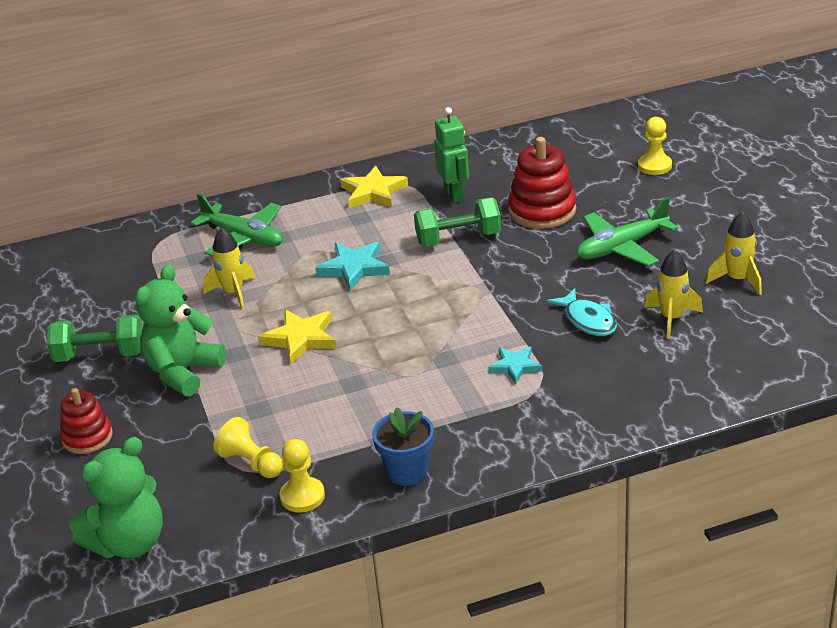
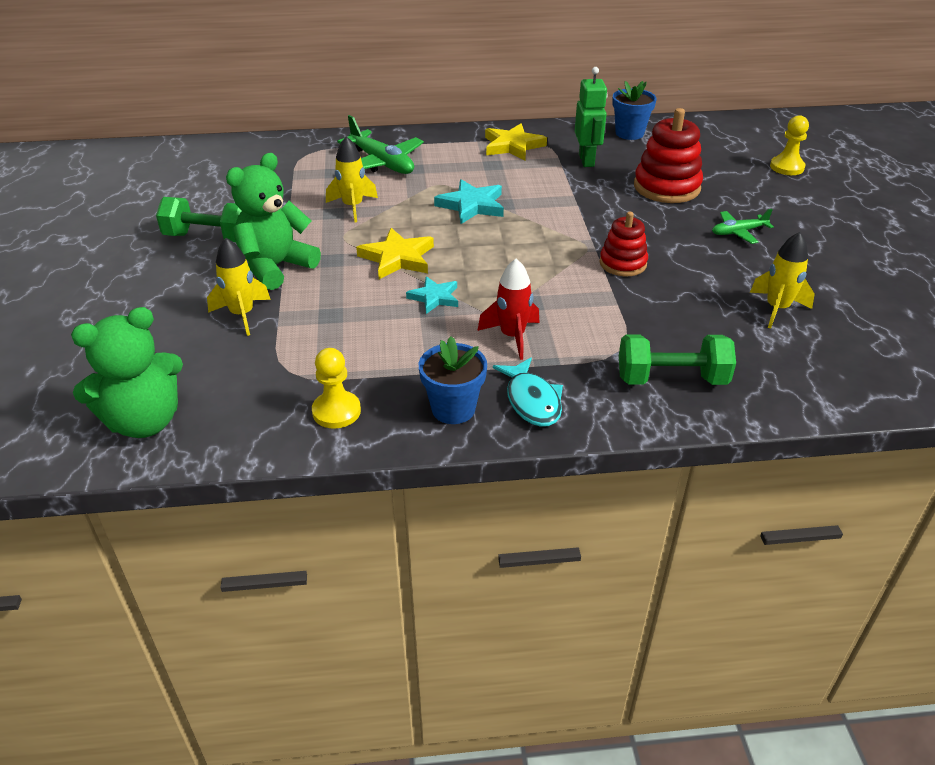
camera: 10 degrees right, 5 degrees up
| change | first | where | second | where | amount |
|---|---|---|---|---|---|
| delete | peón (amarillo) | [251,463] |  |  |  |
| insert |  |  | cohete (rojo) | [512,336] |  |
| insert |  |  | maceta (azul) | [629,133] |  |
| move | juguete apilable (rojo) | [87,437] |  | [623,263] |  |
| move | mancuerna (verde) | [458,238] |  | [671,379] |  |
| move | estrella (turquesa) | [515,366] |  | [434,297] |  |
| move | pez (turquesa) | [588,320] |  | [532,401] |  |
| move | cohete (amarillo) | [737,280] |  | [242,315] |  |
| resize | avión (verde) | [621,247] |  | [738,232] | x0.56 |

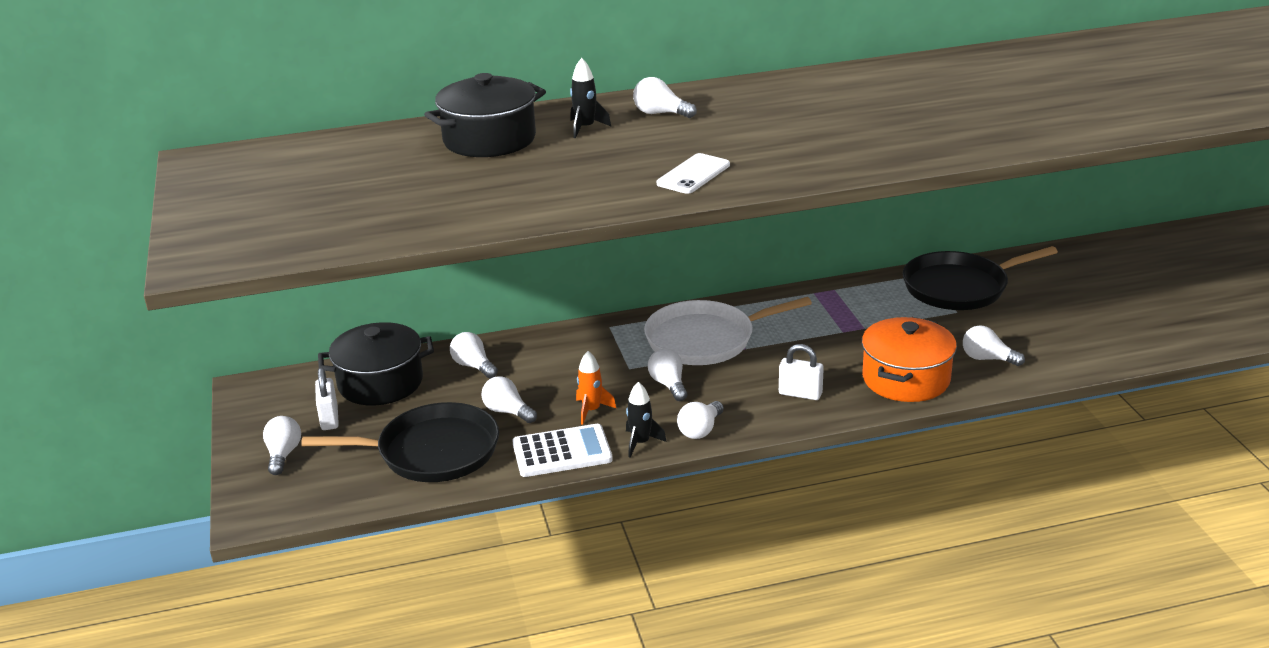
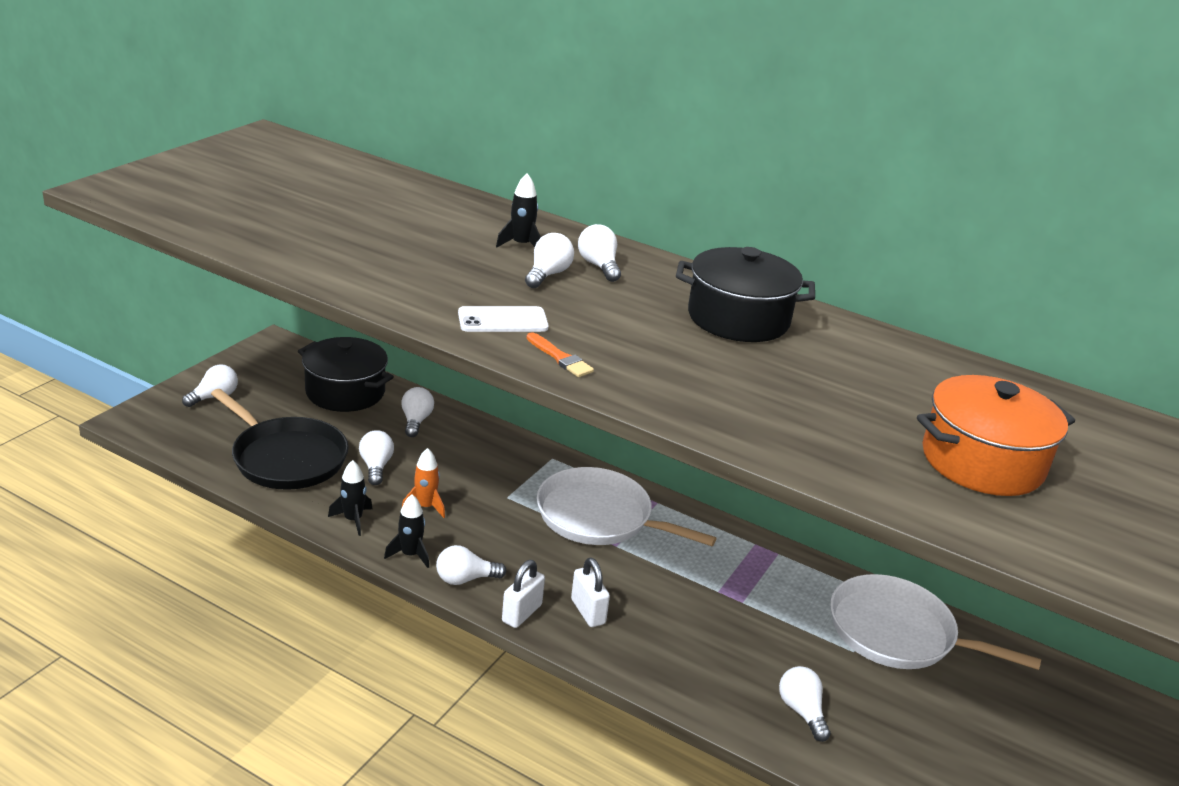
camera: 40 degrees right, 0 degrees up
| change | first | where | second | where | amount |
|---|---|---|---|---|---|
| insert |  |  | pincel (naranja) | [560,358] |  |
| move | candado (blanco) | [329,418] |  | [522,613] |  |
| move | olla (negro) | [489,139] |  | [738,319] |  |
| move | bombilla (blanco) | [668,385] |  | [547,275] |  |
| move | olla (naranja) | [906,379] |  | [982,462] |  |
| replace | calculadora (blanco) | [562,452] | cohete (negro) | [353,520] |  |
| recolor | sartén (negro) | [960,287] | sartén (blanco) | [898,633] |  |

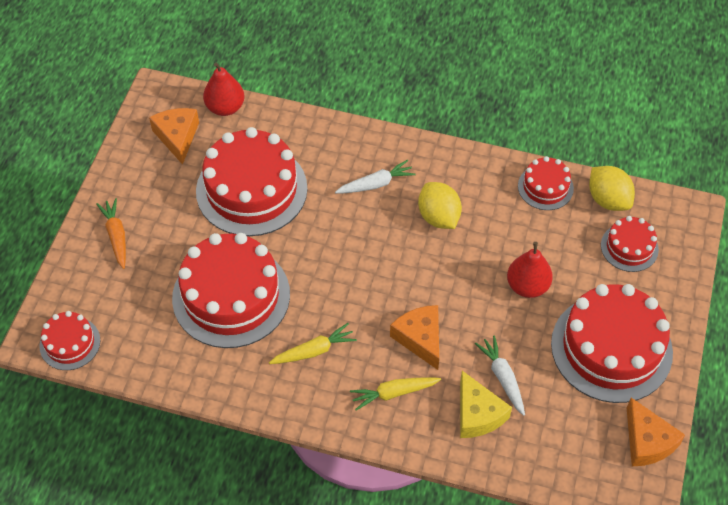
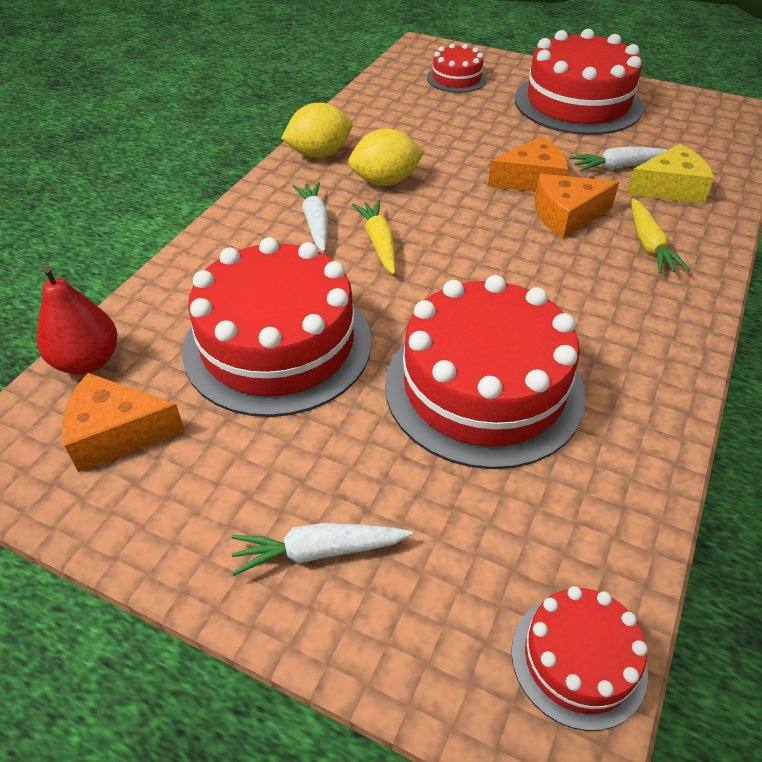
camera: 80 degrees left, 10 degrees down
| change | first | where | second | where | amount |
|---|---|---|---|---|---|
| delete | pera (rojo) | [527,286] |  |  |  |
| delete | tarta (rojo) | [545,187] |  |  |  |
| move | zanahoria (amarillo) | [314,351] |  | [379,243] |  |
| move | limón (amarillo) | [608,200] |  | [319,154] |  |
| move | queso (naranja) | [647,441] |  | [532,180] |  |
| recolor | zanahoria (naranja) | [116,236] | zanahoria (blanco) | [318,551] |  |

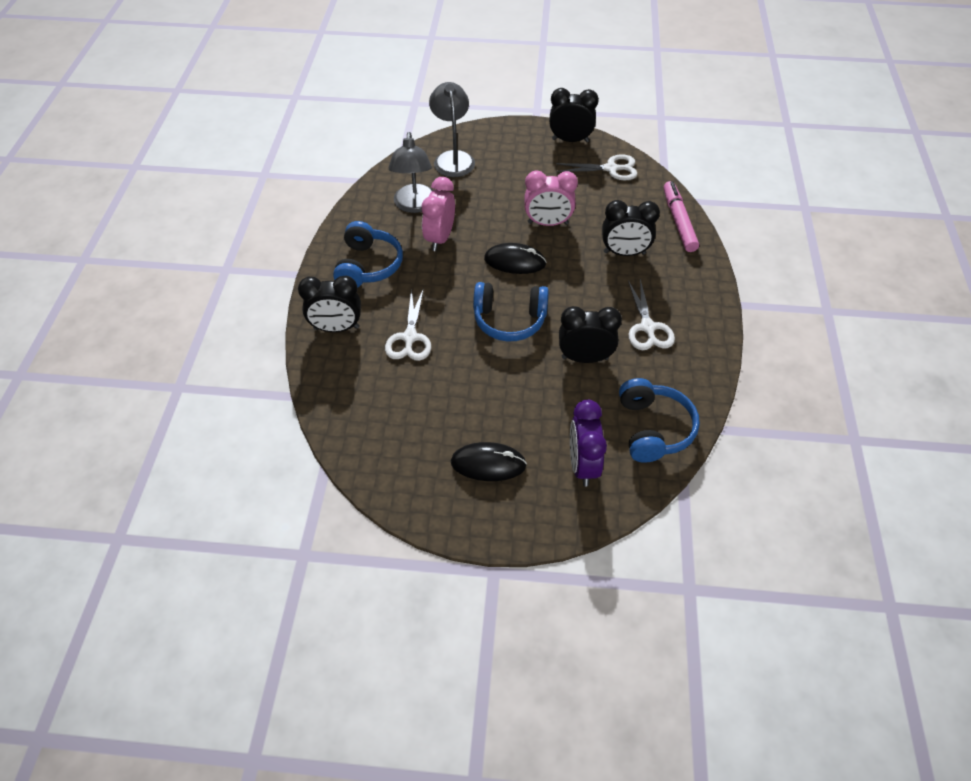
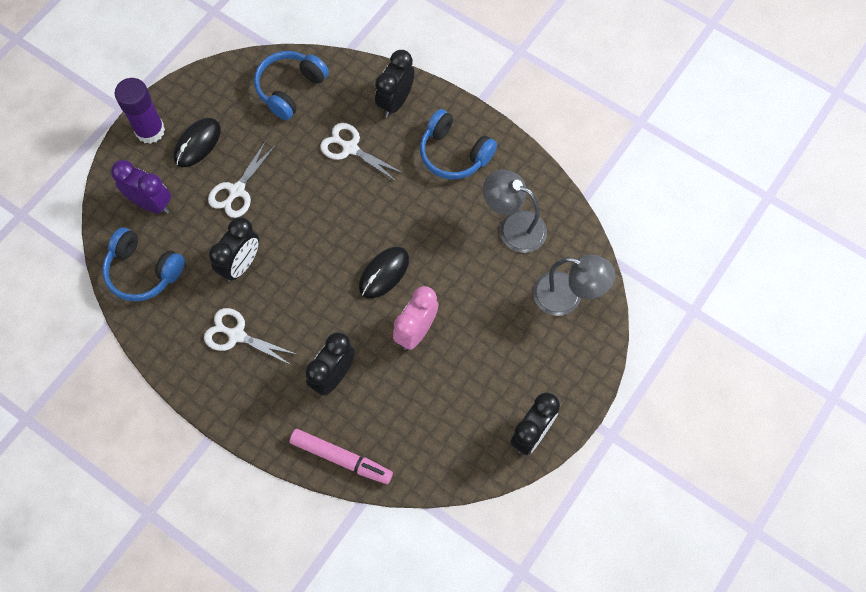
camera: 120 degrees right, 15 degrees up
| change | first | where | second | where | amount |
|---|---|---|---|---|---|
| delete | despertador (rosa) | [440,238] |  |  |  |
| insert |  |  | barra de pegamento (morado) | [150,130] |  |
| move | auriculares (azul) | [509,320] |  | [290,89] |  |
| move | tijeras (blanco) | [611,169] |  | [237,191] |  |

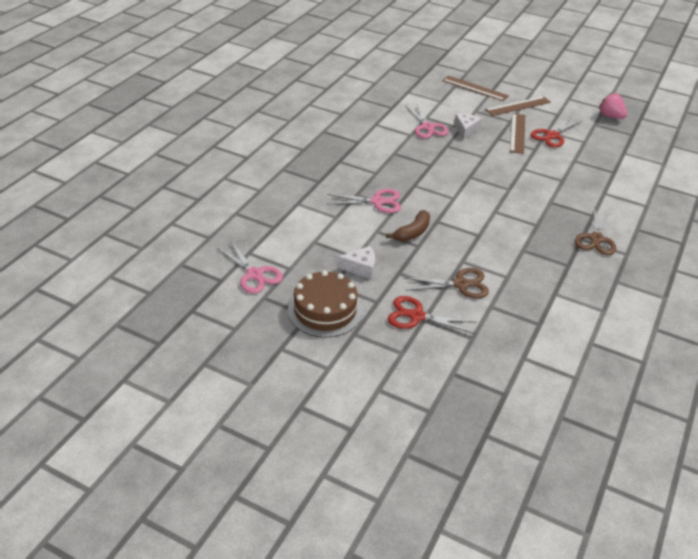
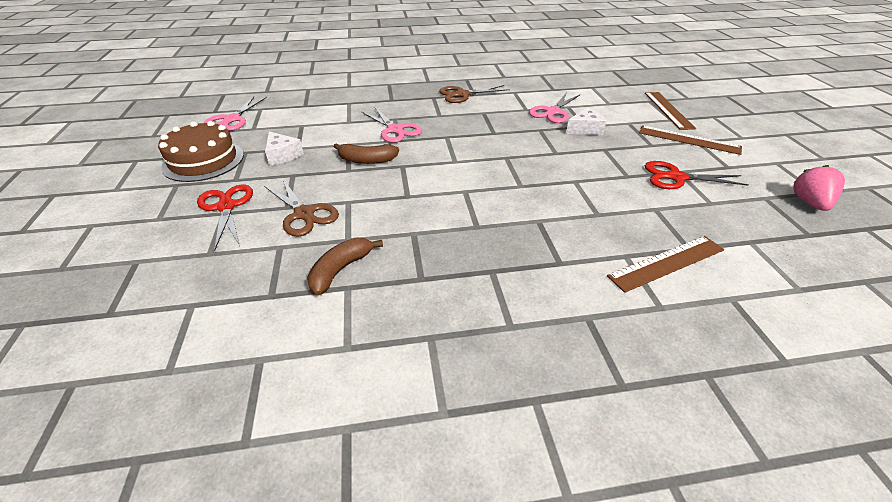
camera: 55 degrees right, 0 degrees up
| change | first | where | second | where | amount |
|---|---|---|---|---|---|
| insert |  |  | plátano (marrón) | [340,270] |  |
| move | regla (marrón) | [517,133] |  | [666,262] |  |
| move | tijeras (marrón) | [596,239] |  | [462,94] |  |

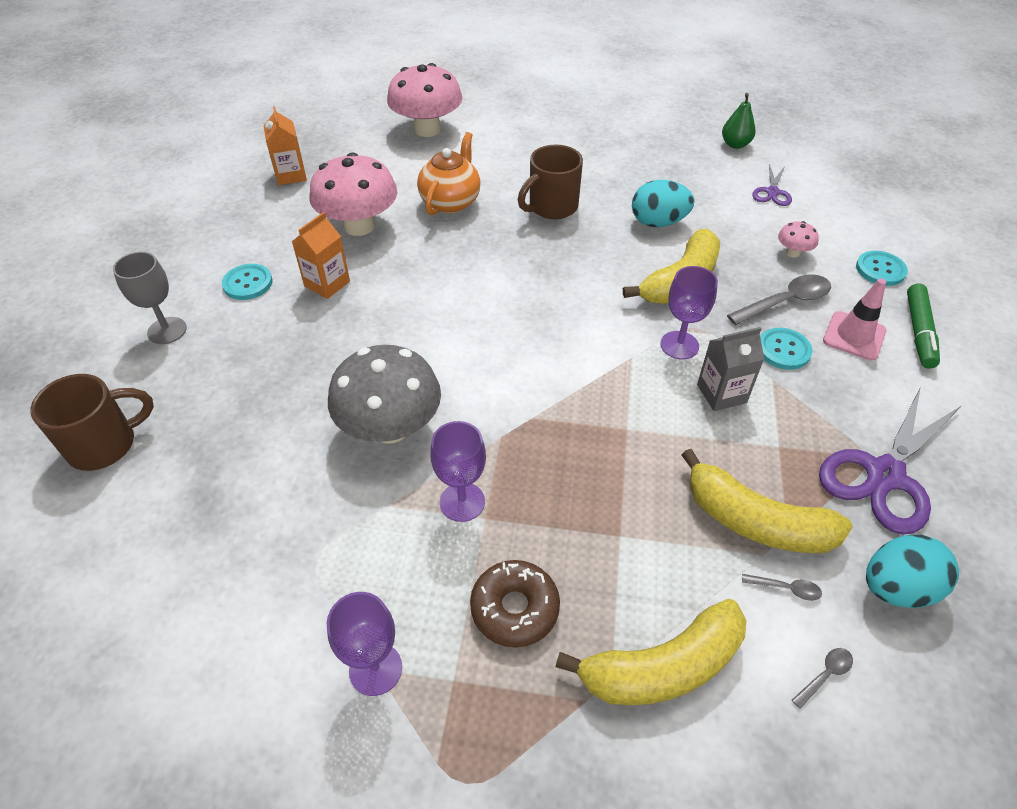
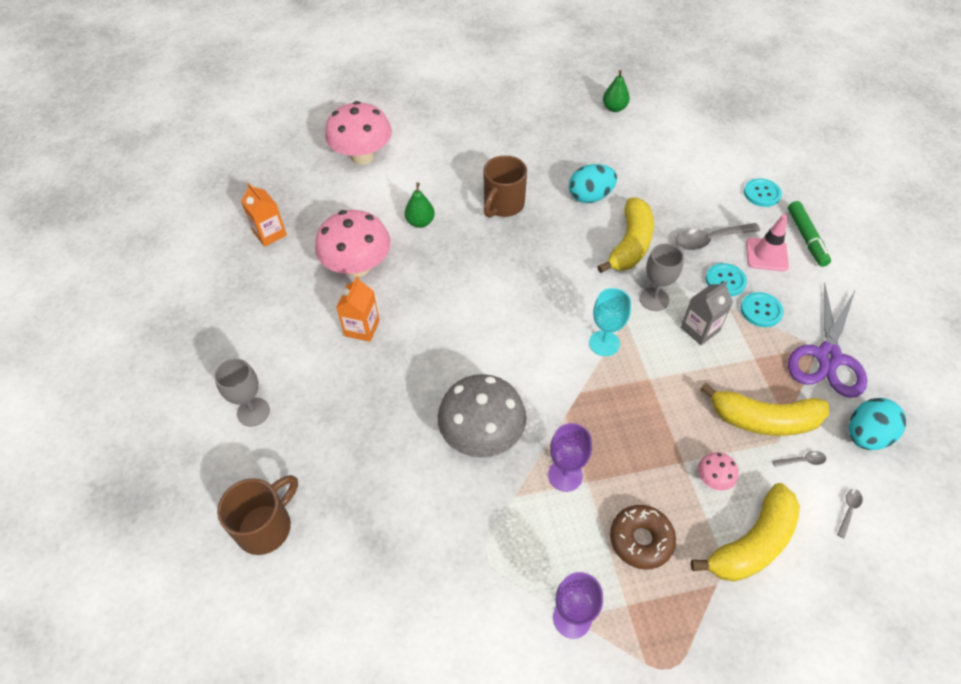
camera: 20 degrees left, 5 degrees up
| change | first | where | second | where | amount |
|---|---|---|---|---|---|
| delete | tijeras (morado) | [772,192] |  |  |  |
| insert |  |  | copa (turquesa) | [604,343] |  |
| move | botón (turquesa) | [248,283] |  | [761,310] |  |
| move | seta (rosa) | [792,253] |  | [713,479] |  |
| replace | tetera (naranja) | [451,201] | pera (verde) | [420,222] |  |
| recolor | copa (morado) | [679,345] | copa (gris) | [654,299] |  |
| rotate | cuchara (gris) | [785,301] |  | [710,240] | 150 degrees counterclockwise |

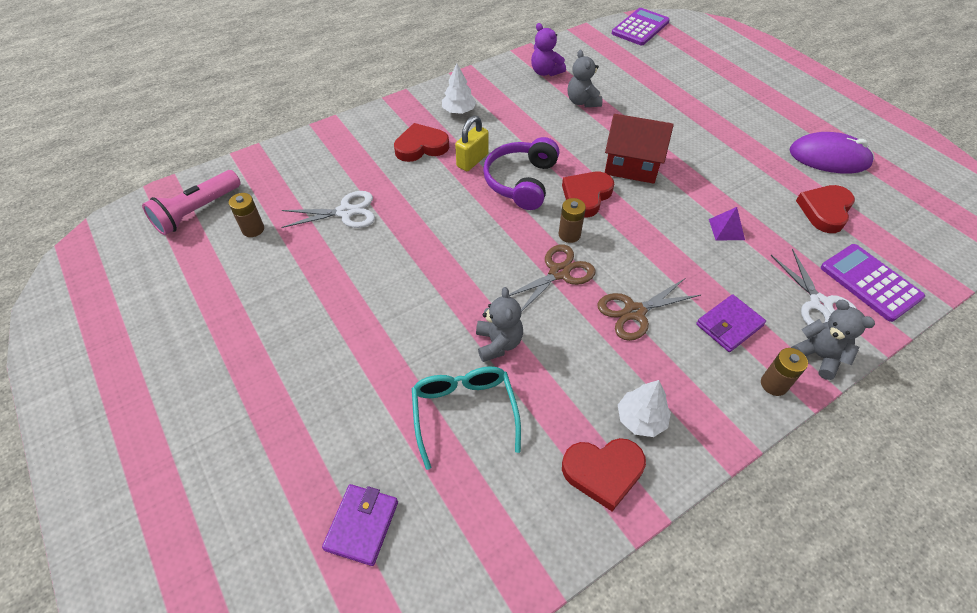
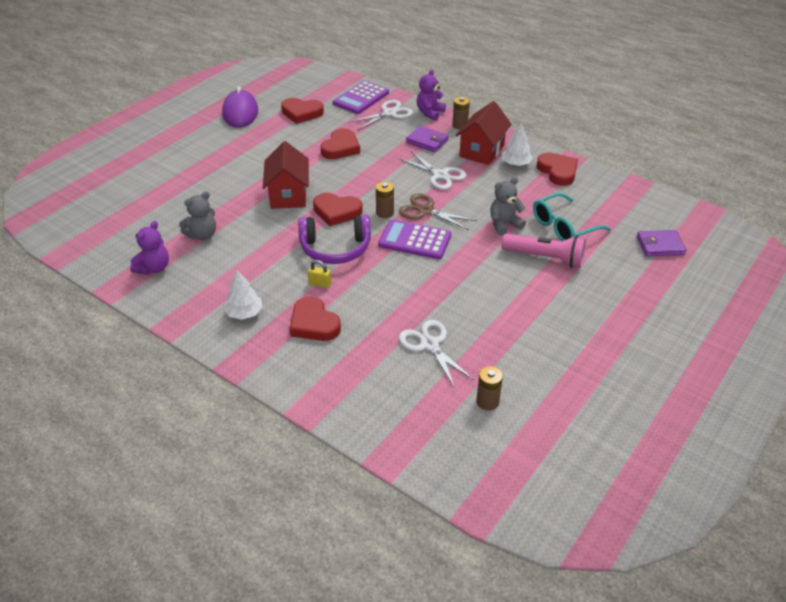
camera: 110 degrees left, 10 degrees down
| change | first | where | second | where | amount |
|---|---|---|---|---|---|
| insert |  |  | casa (rojo) | [482,151] |  |
| move | lámpara de mano (rosa) | [197,211] |  | [545,258] |  |
| move | calculadora (morado) | [640,27] |  | [415,240] |  |
| replace | pirámide (morado) | [726,229] | corazón (rojo) | [341,148] |  |
| recolor | tijeras (marrón) | [634,312] | tijeras (blanco) | [440,175] |  |
| recolor | osito (gris) | [818,356] | osito (morado) | [430,113] |  |
| resize | candado (amarillo) | [472,160] |  | [320,284] | x0.61 |

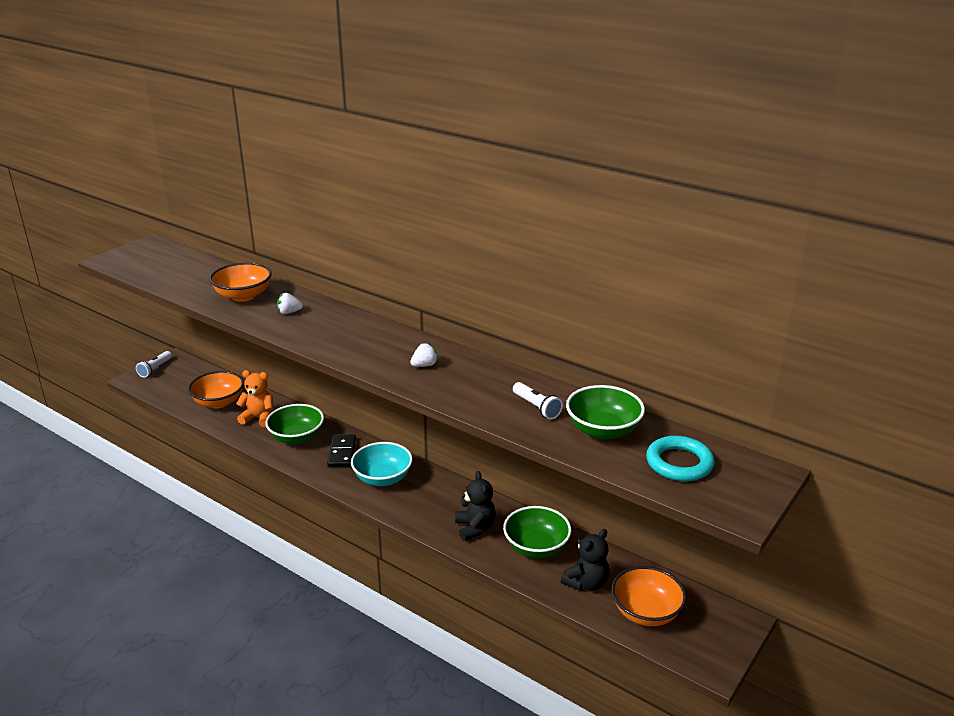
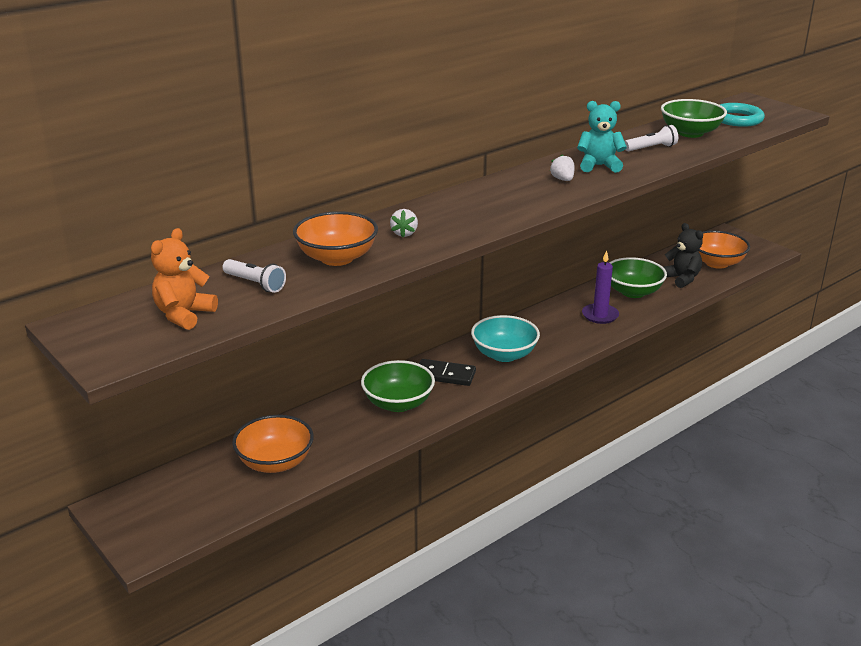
camera: 75 degrees left, 0 degrees up
| change | first | where | second | where | amount |
|---|---|---|---|---|---|
| insert |  |  | osito (turquesa) | [599,166] |  |
| move | lámpara de mano (blanco) | [155,369] |  | [255,284] |  |
| move | osito (naranja) | [259,418] |  | [184,315] |  |
| replace | osito (negro) | [475,528] | vela (morado) | [600,315] |  |

